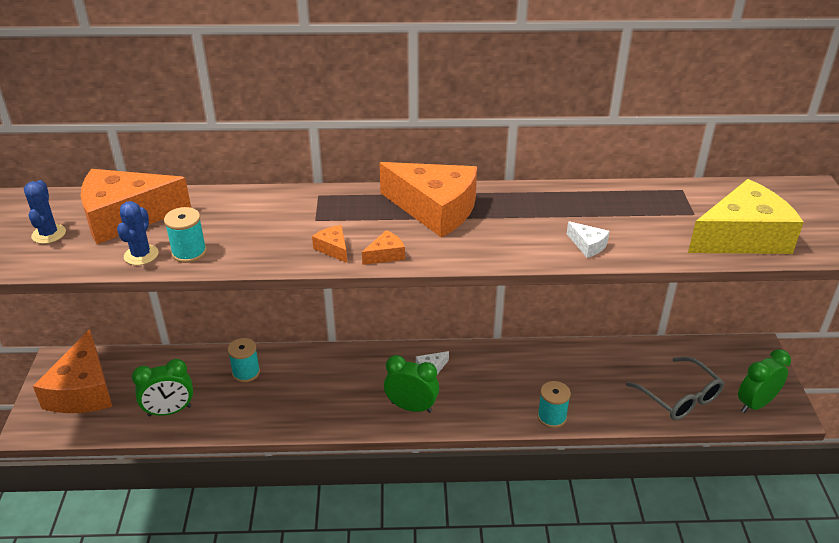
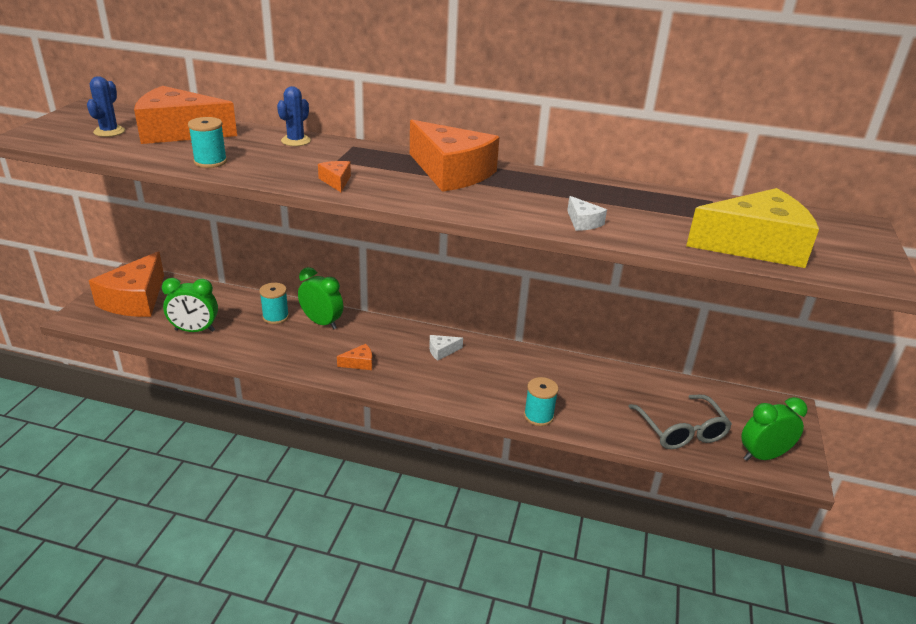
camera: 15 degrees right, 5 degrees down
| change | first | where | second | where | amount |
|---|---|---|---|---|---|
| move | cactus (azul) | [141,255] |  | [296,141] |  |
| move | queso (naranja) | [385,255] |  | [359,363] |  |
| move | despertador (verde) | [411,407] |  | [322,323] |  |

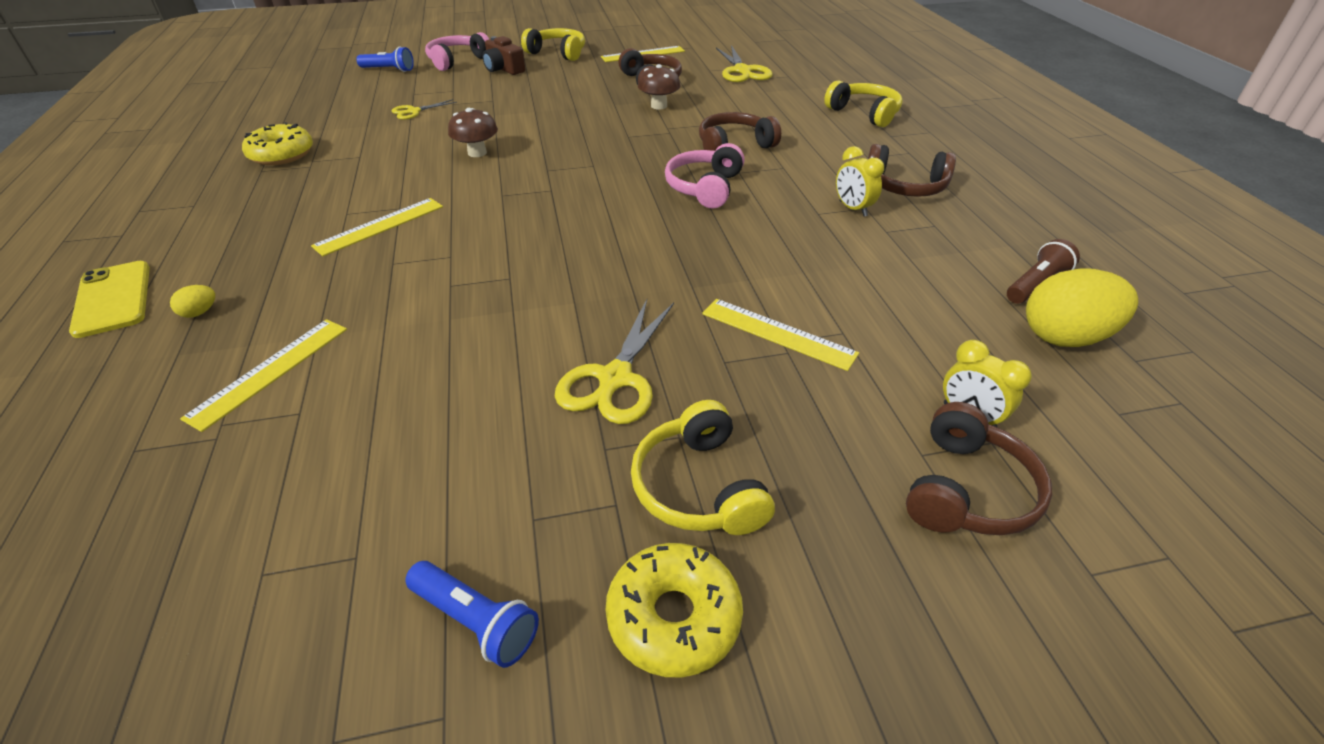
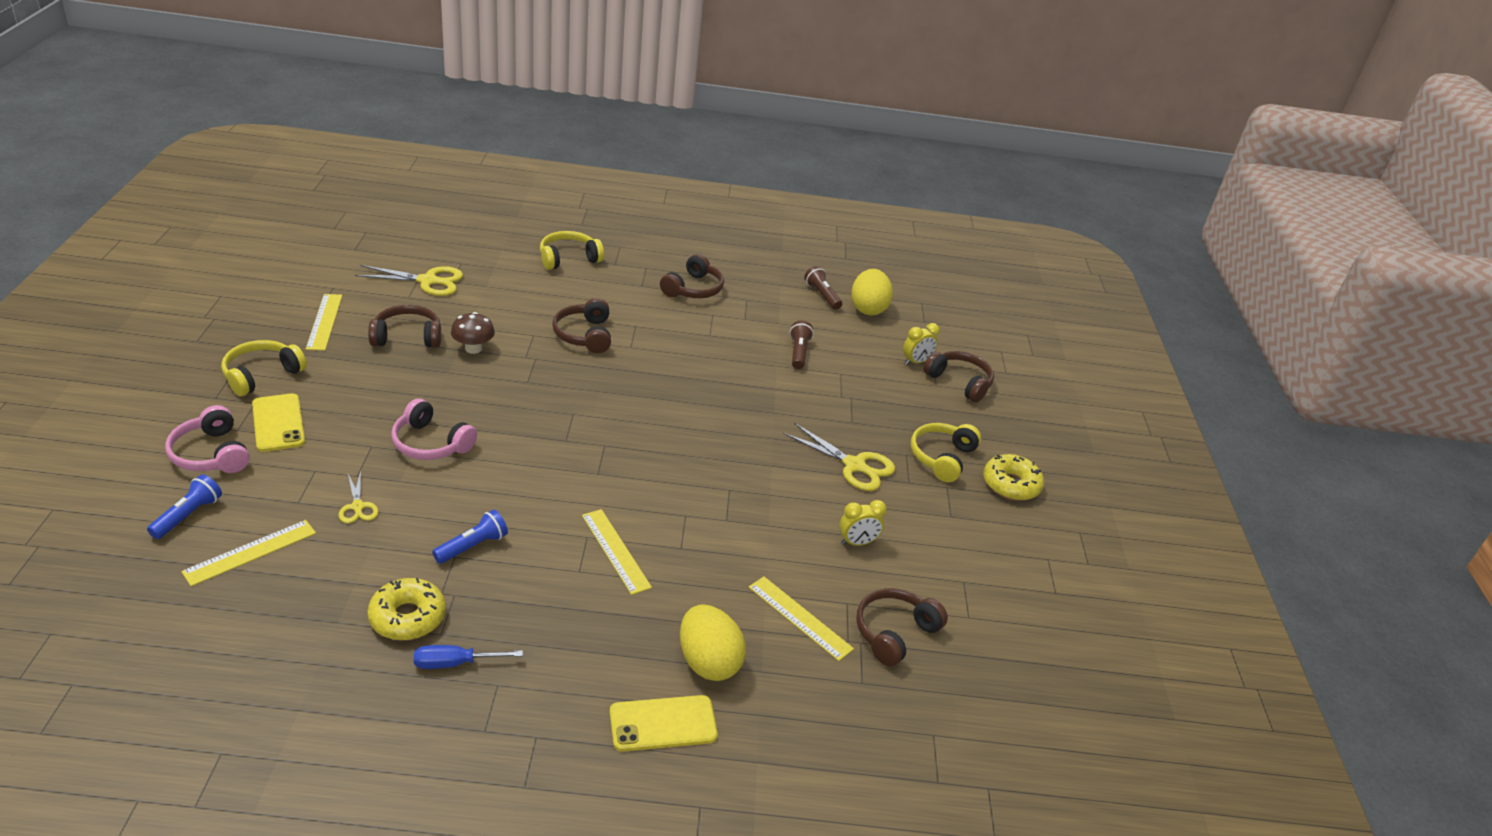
camera: 80 degrees left, 5 degrees down
| change | first | where | second | where | amount |
|---|---|---|---|---|---|
| delete | seta (marrón) | [477,153] |  |  |  |
| insert |  |  | destornillador (azul) | [454,663] |  |
| insert |  |  | lámpara de mano (marrón) | [798,352] |  |
| insert |  |  | auriculares (marrón) | [894,633] |  |
| move | lámpara de mano (azul) | [476,620] |  | [472,546] |  |
| move | auriculares (rosa) | [704,187] |  | [430,443] |  |
| move | regla (amarillo) | [778,333] |  | [250,552] |  |
| move | despertador (amarillo) | [852,209] |  | [857,543] |  |
| replace | cámara (marrón) | [503,69] | móvil (amarillo) | [278,423] |  |
| rotate | auriculares (amarillo) | [698,487] |  | [941,458] | 120 degrees clockwise |
| resize | huevo (amarillo) | [200,312] |  | [708,662] | x2.42 |

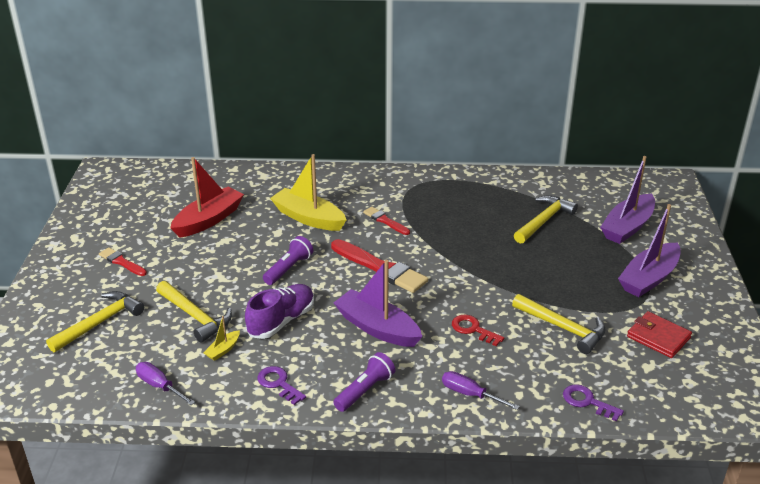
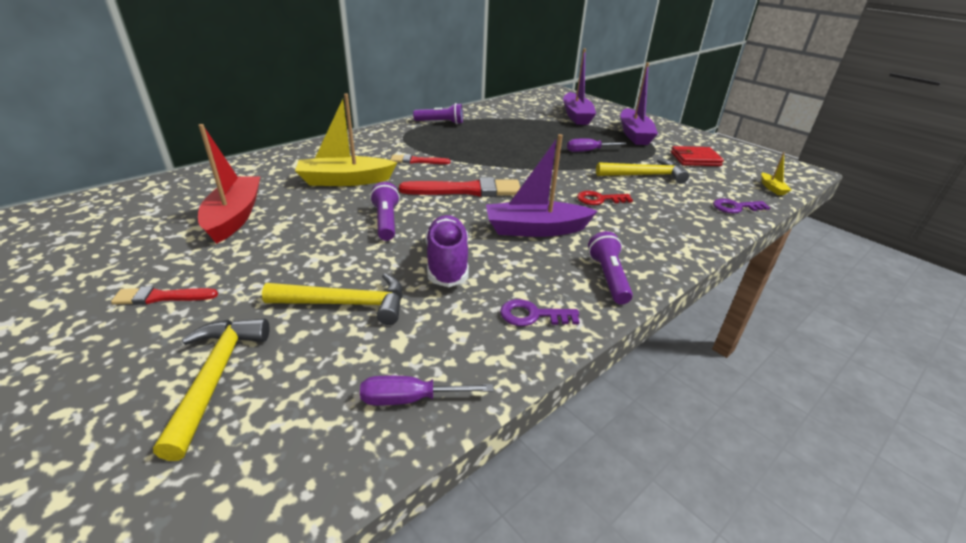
camera: 45 degrees left, 0 degrees up
| change | first | where | second | where | amount |
|---|---|---|---|---|---|
| delete | martillo (amarillo) | [544,221] |  |  |  |
| insert |  |  | lámpara de mano (morado) | [440,122] |  |
| move | barco (amarillo) | [223,350] |  | [772,188] |  |
| move | destornillador (morado) | [470,394] |  | [588,151] |  |

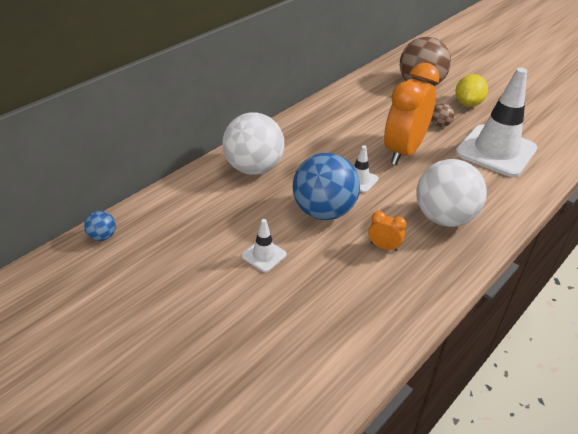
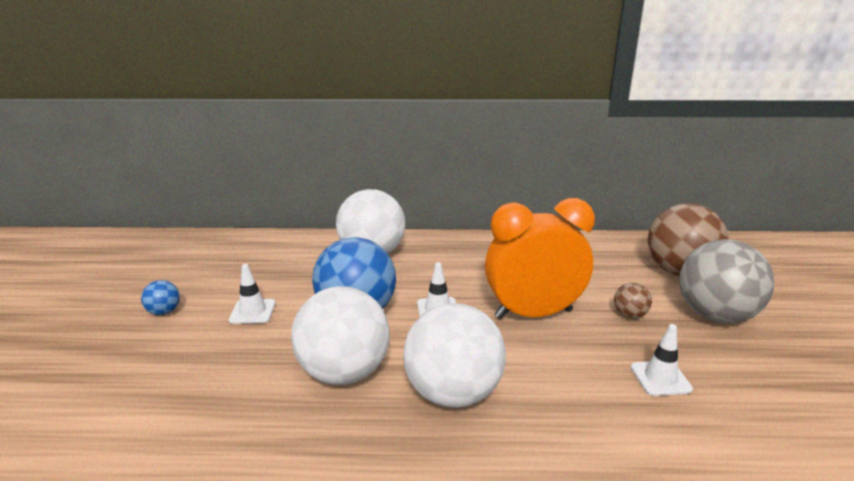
camera: 50 degrees right, 15 degrees down
| change | first | where | second | where | amount |
|---|---|---|---|---|---|
| move | pelota (azul) | [103,236] |  | [164,312] |  |
| replace | despertador (naranja) | [383,247] | pelota (blanco) | [344,373] |  |
| replace | limón (amarillo) | [468,104] | pelota (gris) | [715,316] |  |
| resize | cono de tráfico (blanco) | [496,151] |  | [660,378] | x0.43 |

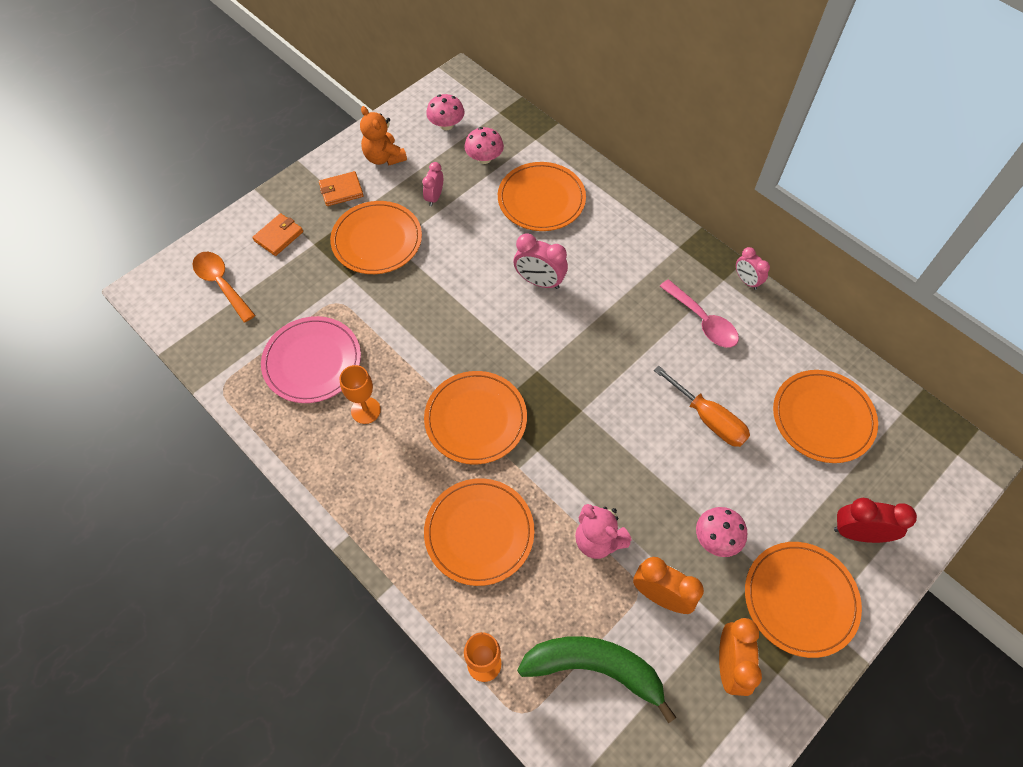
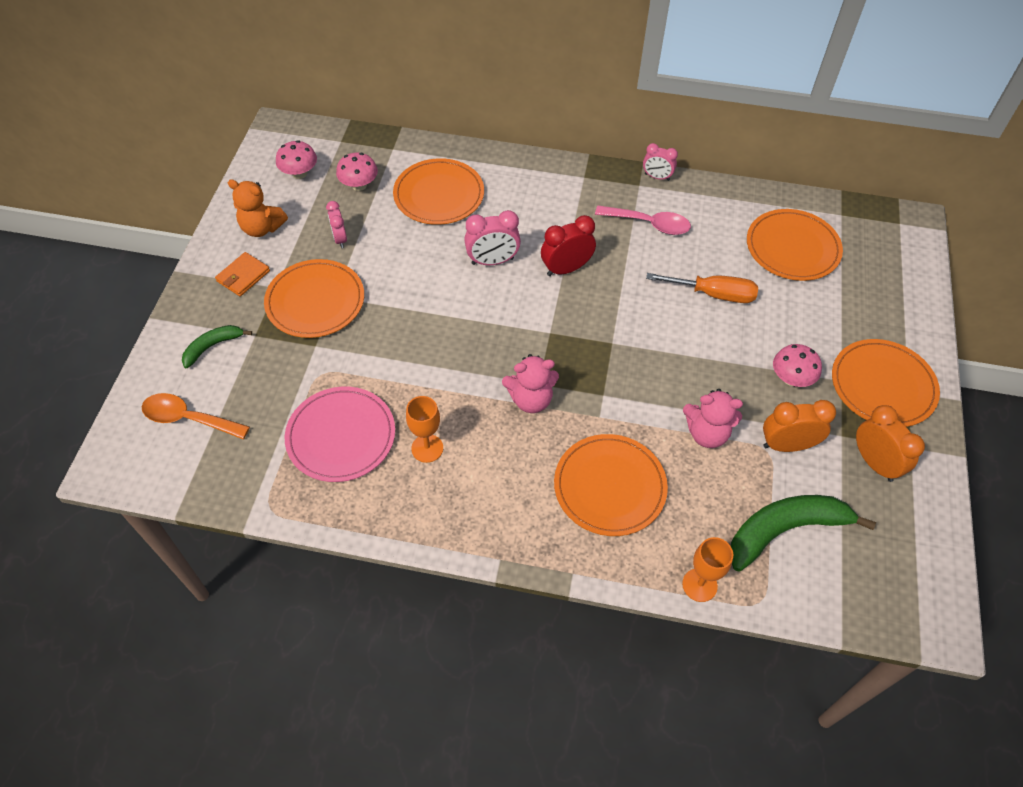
camera: 35 degrees left, 5 degrees down
| change | first | where | second | where | amount |
|---|---|---|---|---|---|
| move | despertador (rojo) | [858,533] |  | [566,269] |  |
| replace | cartera (naranja) | [278,236] | plátano (verde) | [212,346] |  |
| replace | plato (naranja) | [475,419] | osito (rosa) | [531,399] |  |

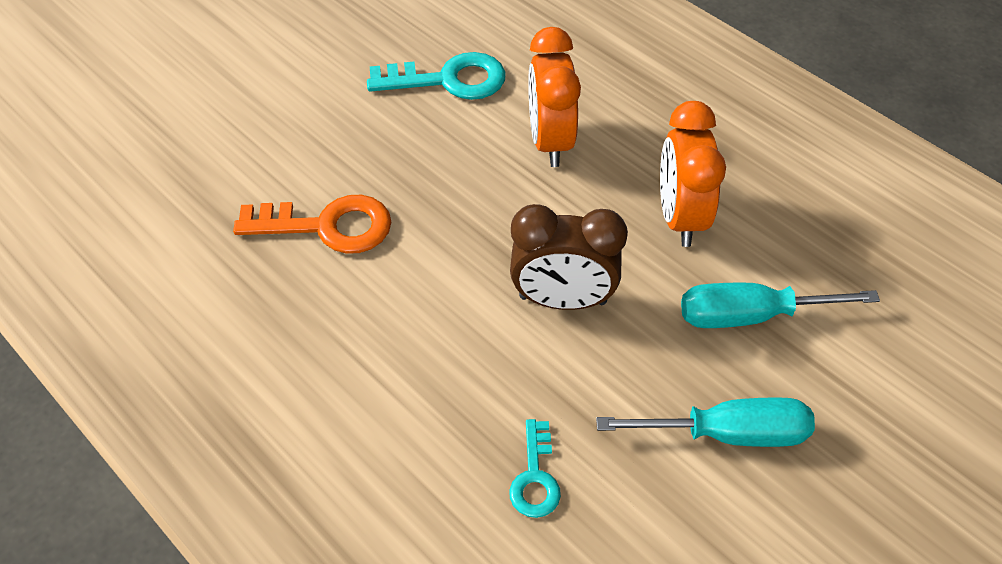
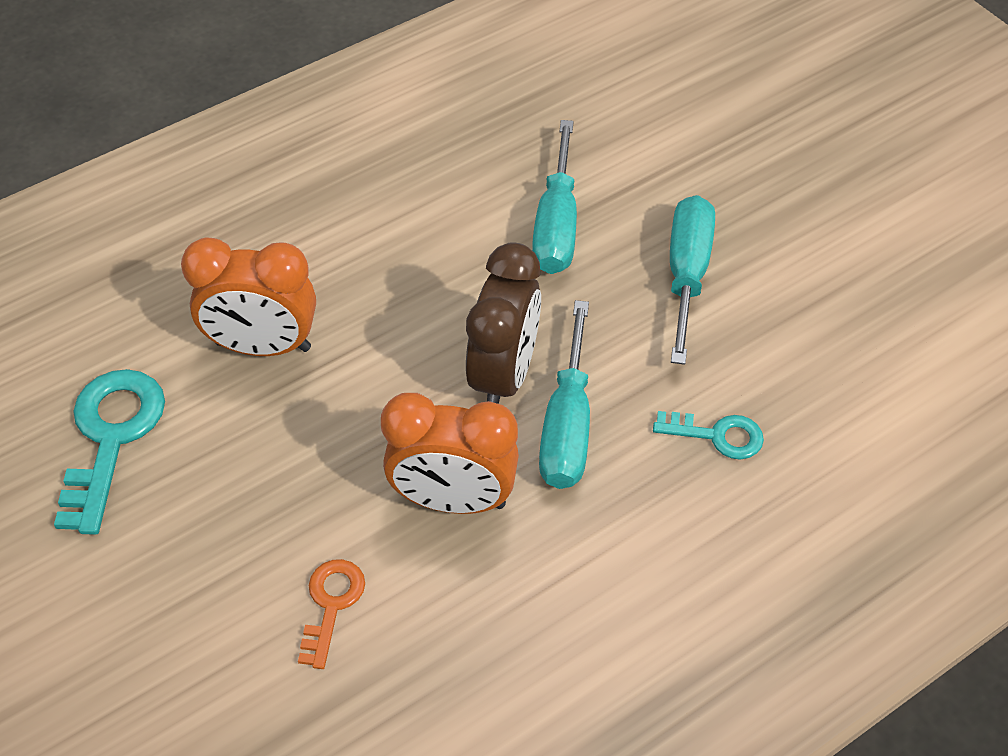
camera: 80 degrees left, 0 degrees up
| change | first | where | second | where | amount |
|---|---|---|---|---|---|
| insert |  |  | destornillador (turquesa) | [567,425] |  |
| move | despertador (naranja) | [680,217] |  | [453,500] |  |
| resize | llave (naranja) | [328,226] |  | [331,604] | x0.57 |

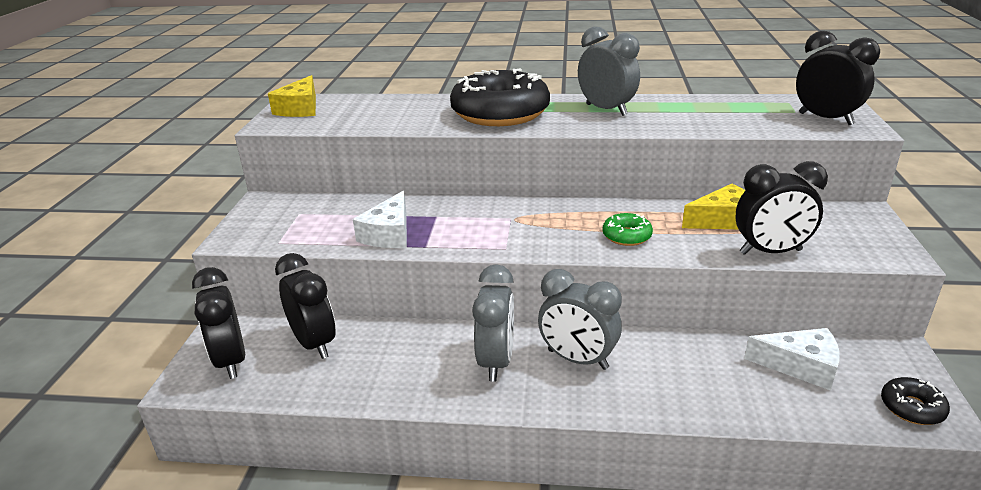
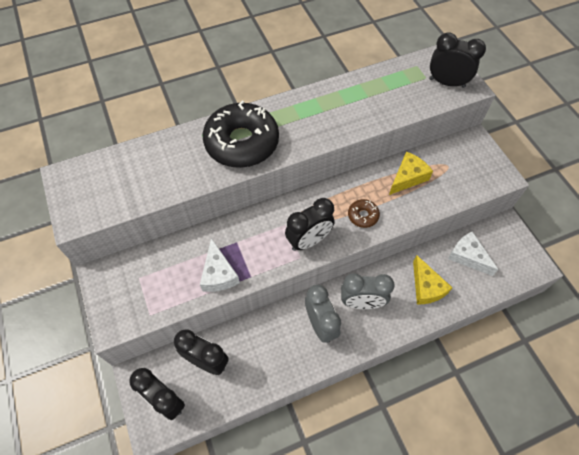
camera: 30 degrees left, 30 degrees up
| change | first | where | second | where | amount |
|---|---|---|---|---|---|
| delete | despertador (gris) | [606,110] |  |  |  |
| delete | rosquilla (negro) | [912,408] |  |  |  |
| move | queso (amarillo) | [300,108] |  | [426,287] |  |
| move | despertador (negro) | [770,252] |  | [308,240] |  |
| recolor | rosquilla (verde) | [626,236] | rosquilla (marrón) | [363,216] |  |
| rotate | queso (blanco) | [800,366] |  | [468,256] | 120 degrees counterclockwise |

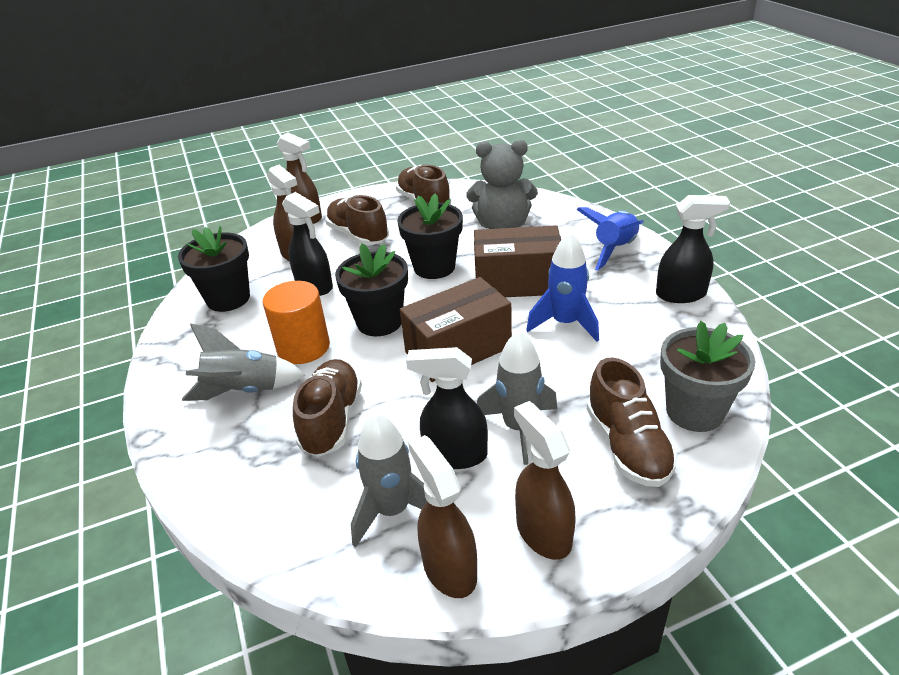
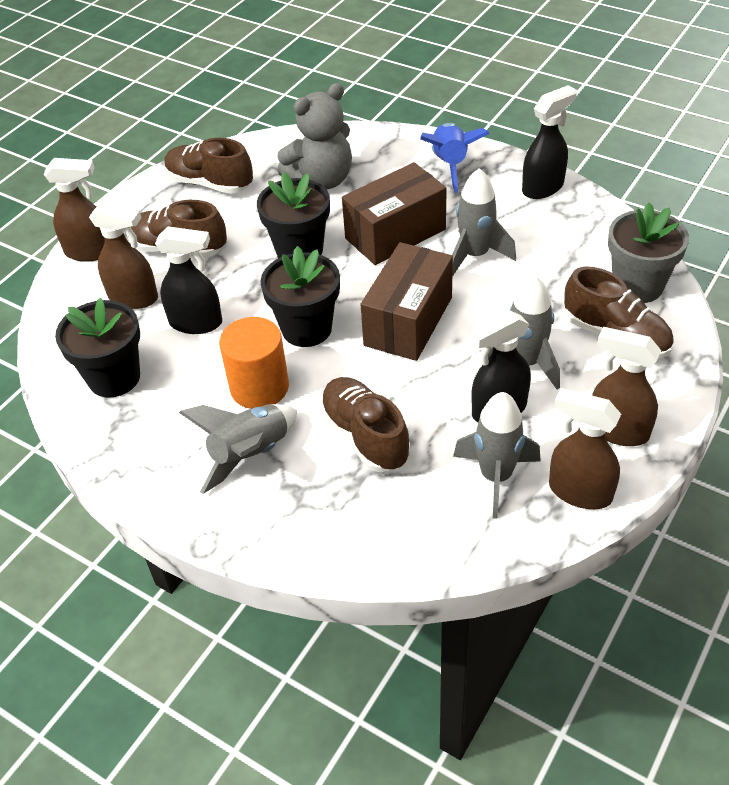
camera: 35 degrees left, 10 degrees up
| change | first | where | second | where | amount |
|---|---|---|---|---|---|
| recolor | cohete (azul) | [565,323] | cohete (gris) | [475,255] |  |

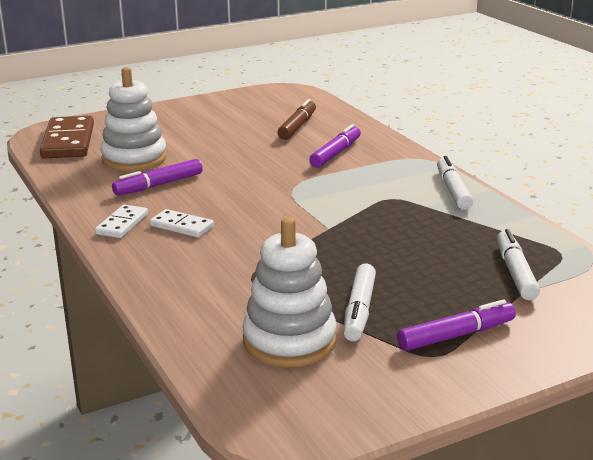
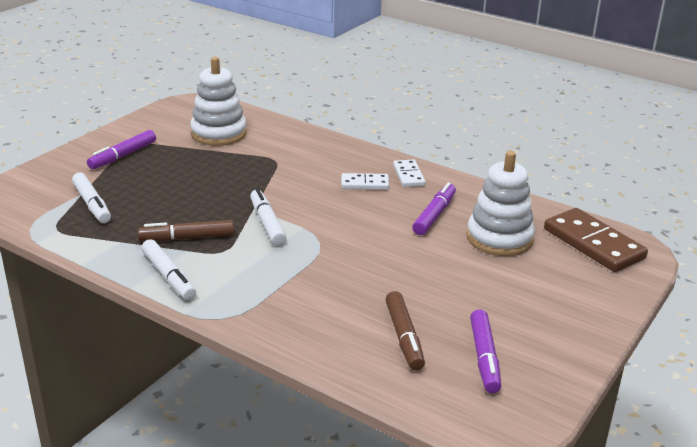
camera: 150 degrees right, 5 degrees up
| change | first | where | second | where | amount |
|---|---|---|---|---|---|
| insert |  |  | rotulador (marrón) | [187,238] |  |
| move | rotulador (morado) | [336,153] |  | [484,357] |  |
| move | rotulador (blanco) | [359,310] |  | [267,223] |  |

